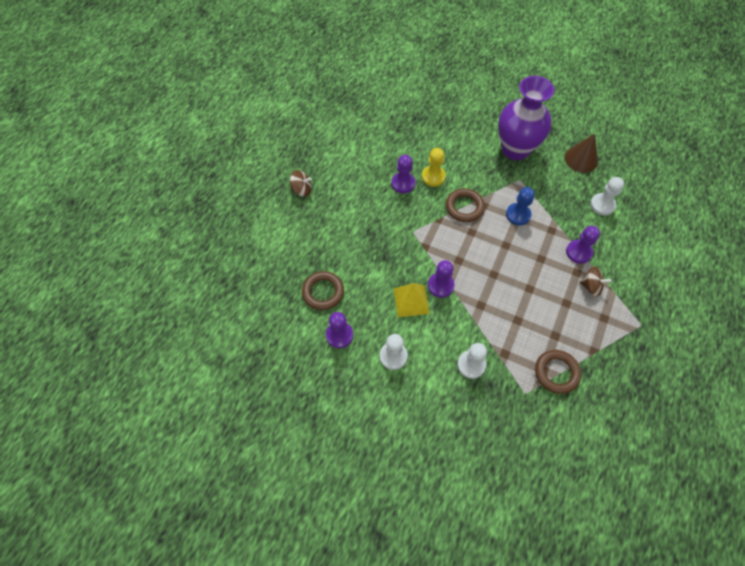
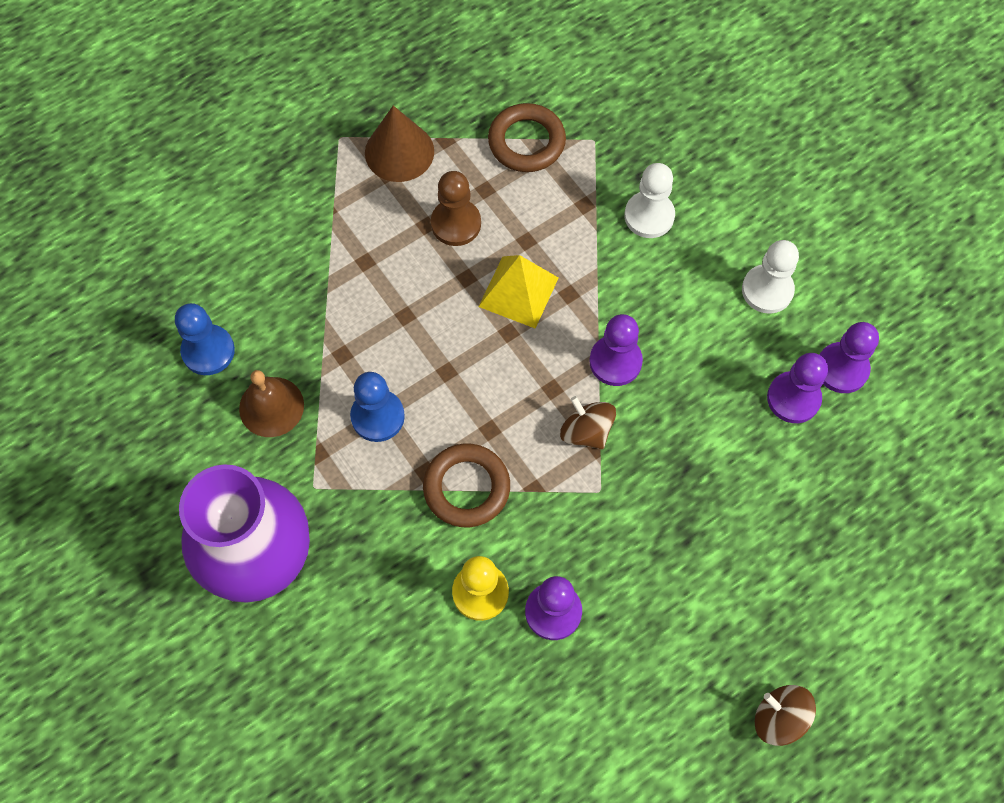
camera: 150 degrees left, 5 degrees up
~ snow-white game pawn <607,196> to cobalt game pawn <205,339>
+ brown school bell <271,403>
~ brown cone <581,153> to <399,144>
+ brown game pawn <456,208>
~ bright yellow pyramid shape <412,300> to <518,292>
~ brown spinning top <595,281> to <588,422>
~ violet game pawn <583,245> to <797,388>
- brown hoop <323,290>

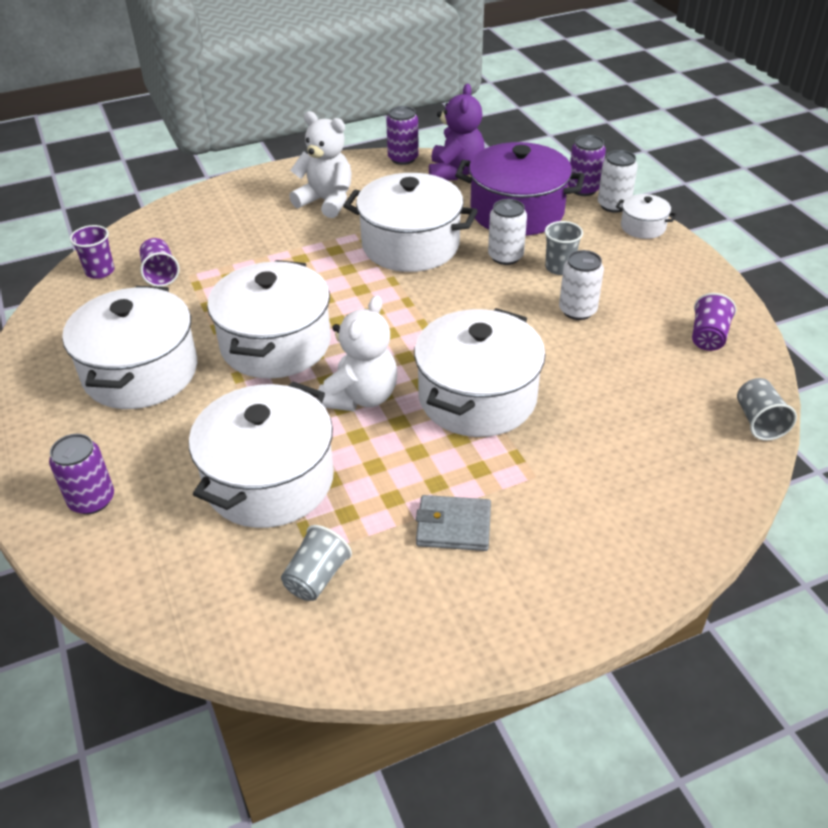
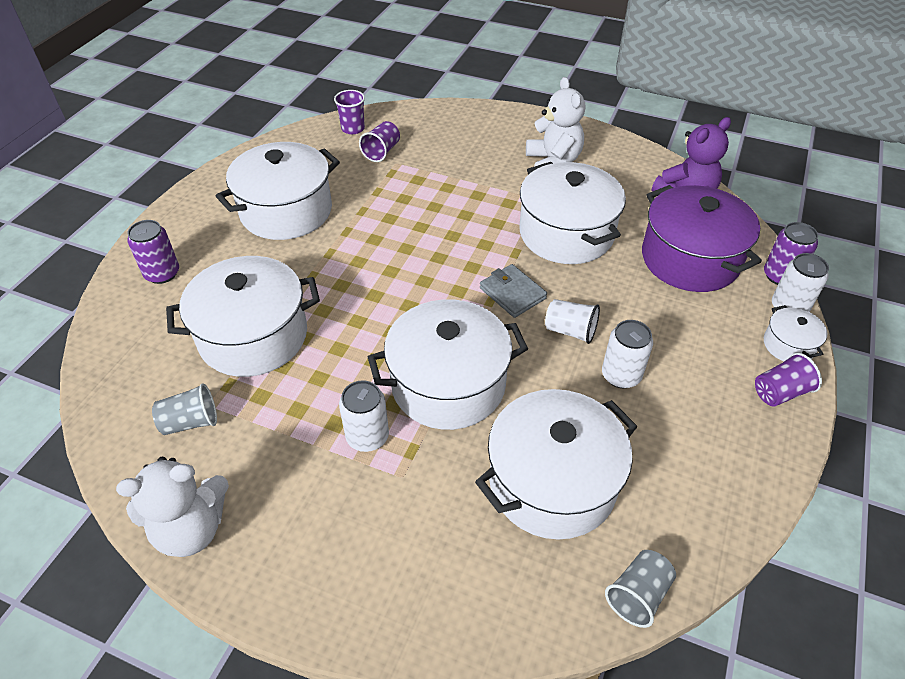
camera: 45 degrees right, 5 degrees up
~ snow-white teddy <357,353> to <172,507>
~ snow-white tin <507,232> to <364,416>
~ snow-white cooking pot <269,319> to <556,464>
~ ash-grey wallet <453,523> to <513,291>
+ snow-white cup <572,321>
~ violet cup <714,322> to <788,380>
- violet tin <402,135>
- ash-grey cup <564,248>

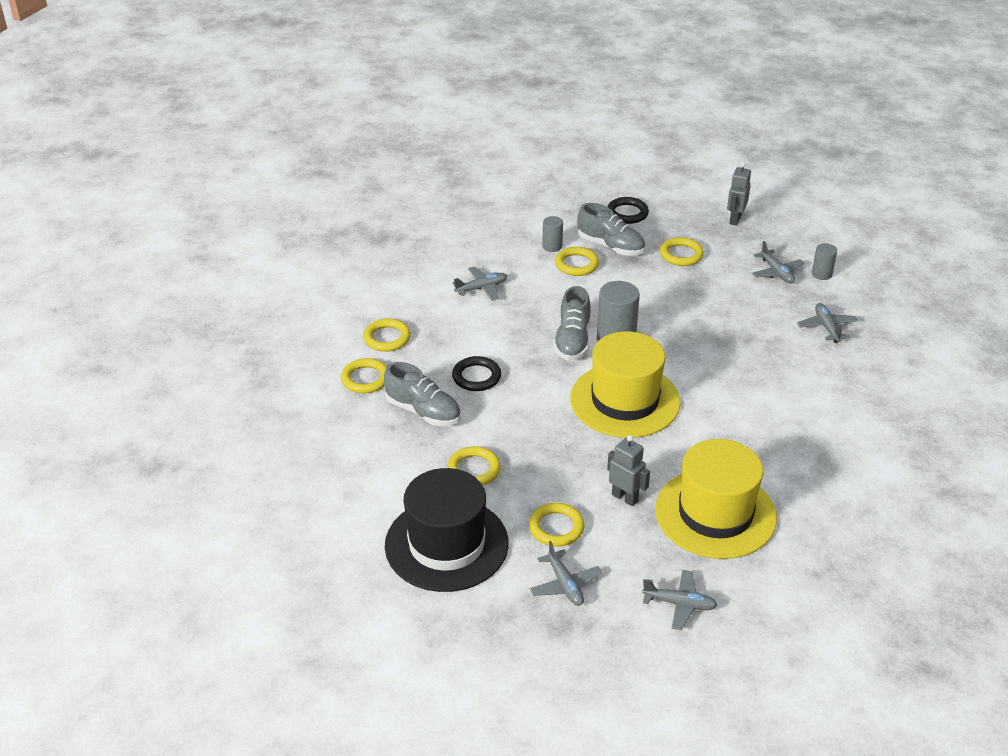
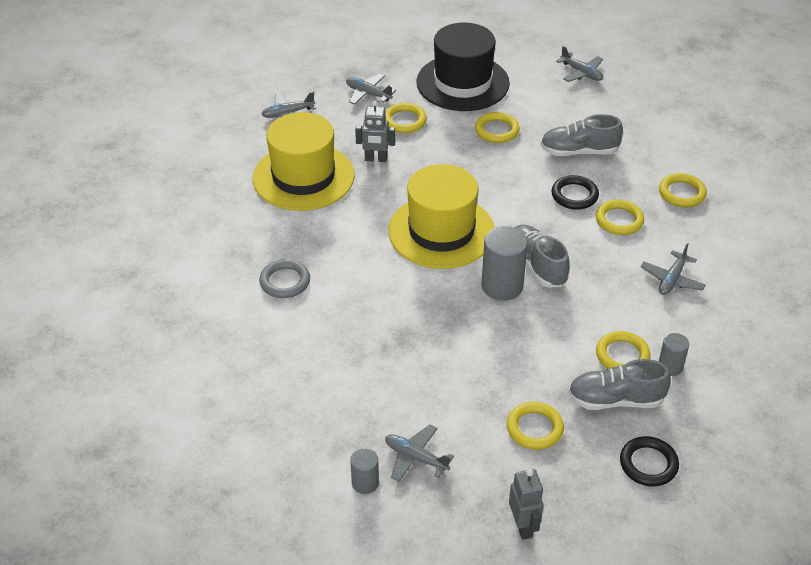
camera: 145 degrees right, 5 degrees up
+ ash-grey hoop <284,278>
~ ash-grey toy plane <827,323> to <579,64>
~ bright yellow hoop <364,375> to <620,217>

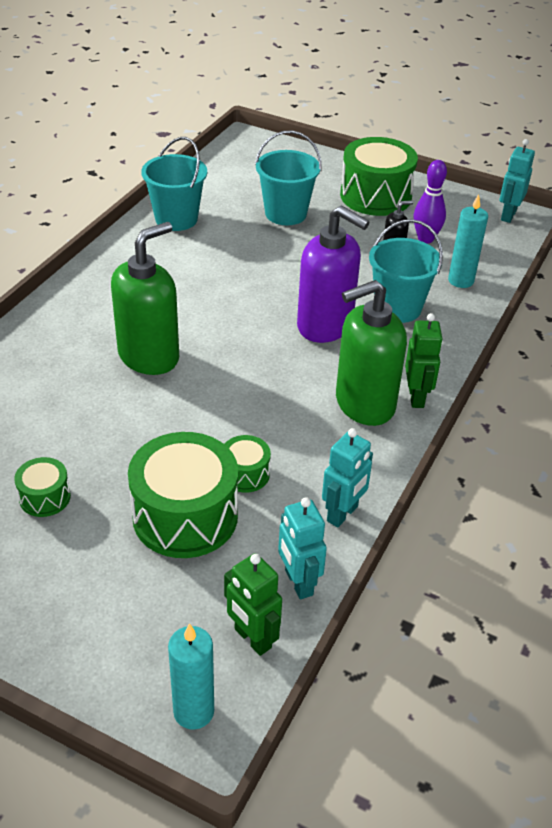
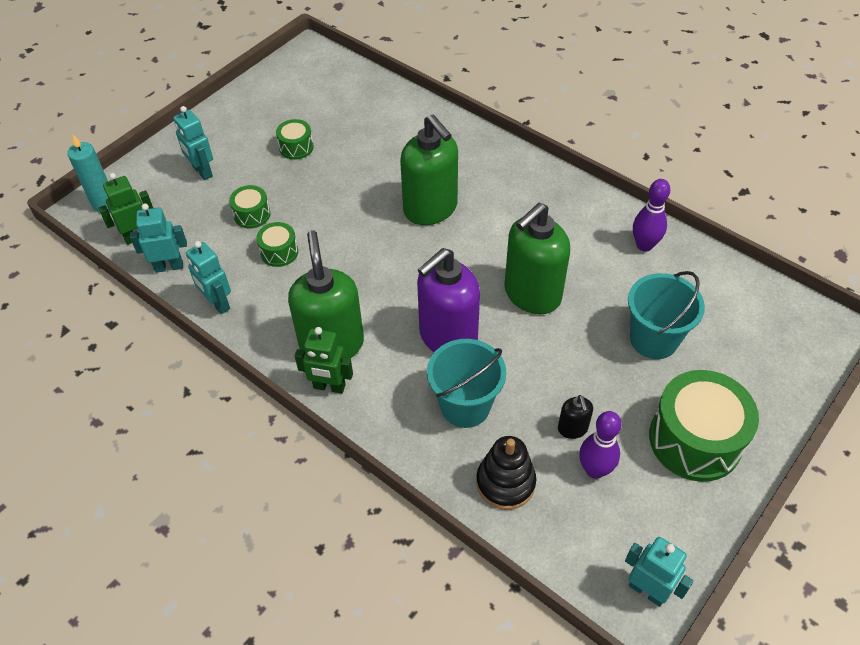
camera: 105 degrees right, 10 degrees up
+ teal robot <193,143>
~ leaf-green drum <183,495> = <249,206> x0.49
~ teal wax candle <468,241> to black stacking toy <506,473>
+ leaf-green pump bottle <537,258>
~ teal sand bucket <174,184> to violet bowling pin <651,215>

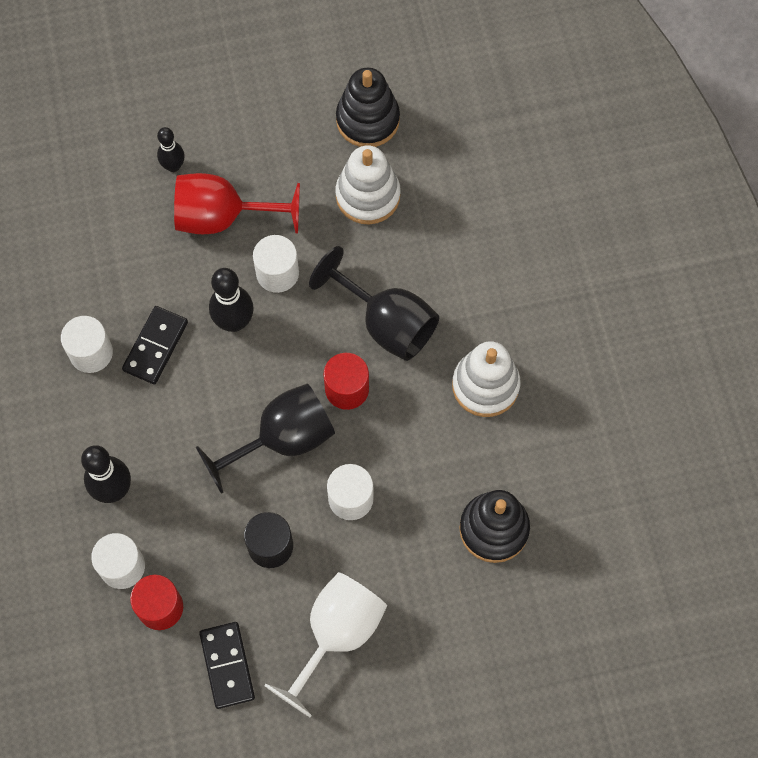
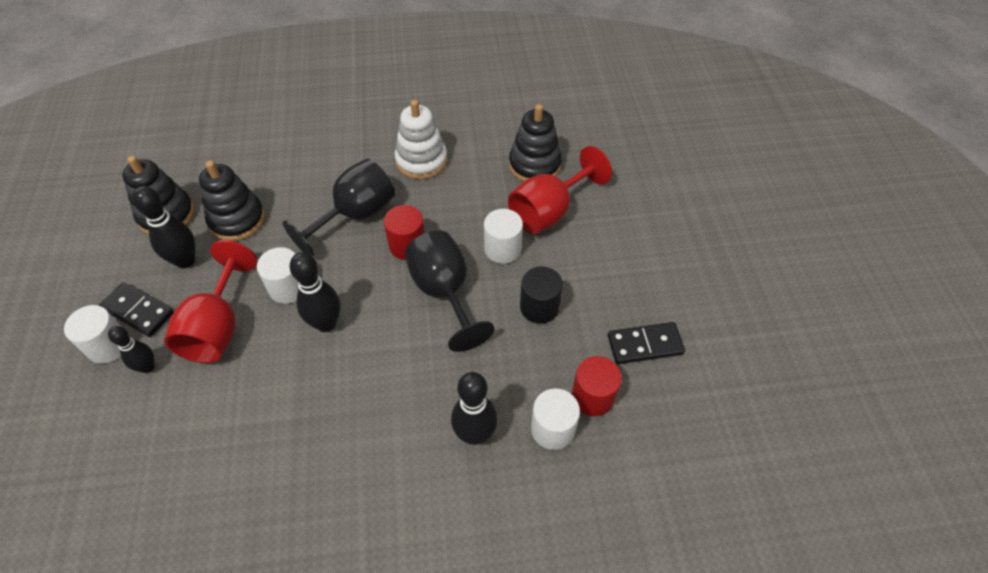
camera: 85 degrees left, 15 degrees down
~ snow-white solid cylinder <87,344> to <92,334>
~ black domino piece <155,345> to <136,309>
+ black bowling pin <163,227>
~ snow-white stacking toy <368,184> to black stacking toy <232,200>
+ red goblet <560,190>
- snow-white goblet <325,644>

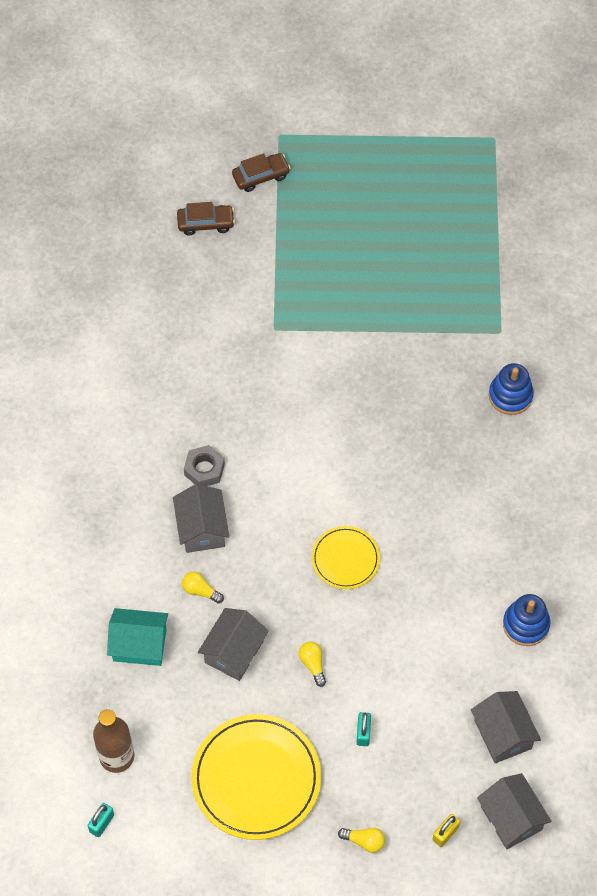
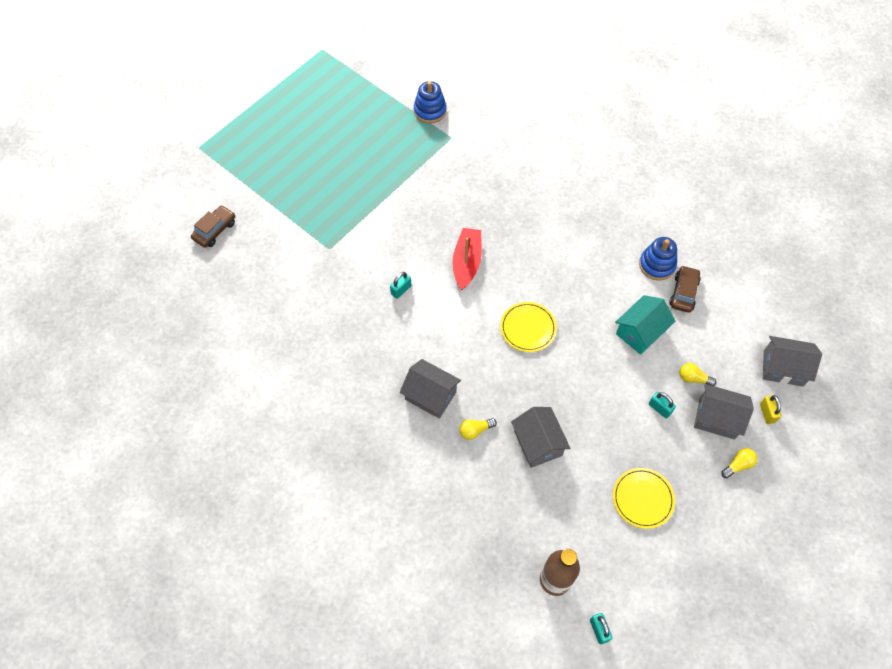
camera: 50 degrees left, 0 degrees up
+ teal padlock <400,285>
~ cobalt stacking toy <511,389> to <430,102>
+ red sailboat <467,259>
~ bright yellow dinner plate <256,777> = <644,498> x0.56
~ teal cottage <137,637> to <645,325>
~ brown toy car <261,172> to <685,289>
~ bright yellow lightbulb <312,664> to <697,374>
~ ash-grey cottage <506,727> to <724,411>
- ash-grey hexagon nut <204,465>

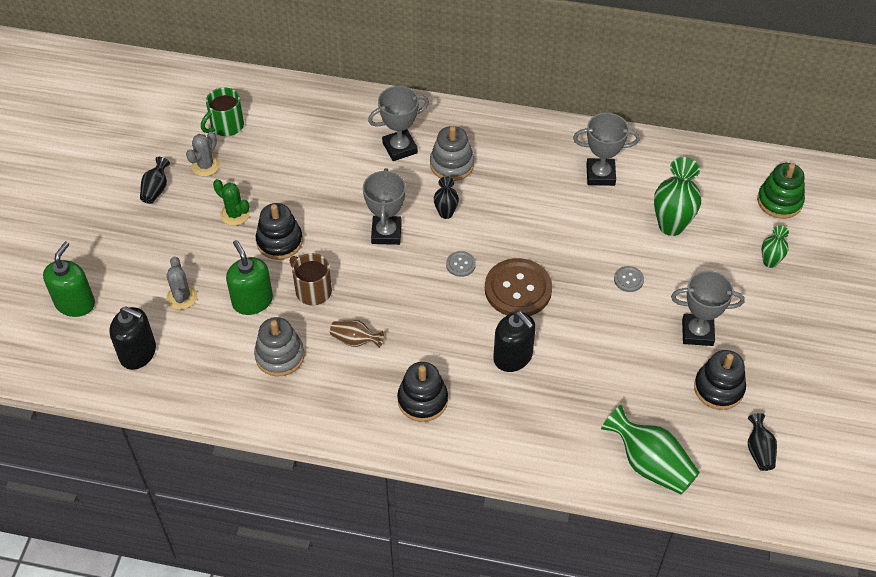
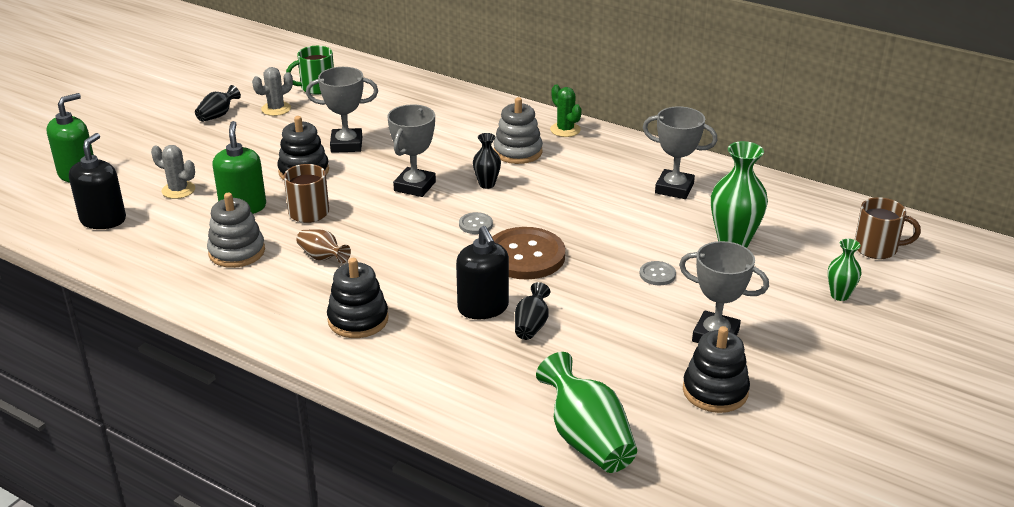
camera: 20 degrees right, 20 degrees down
~ black pump bottle <132,338> = <97,181> 120 degrees counterclockwise
~ ash-grey cactus <181,283> = <173,172> 75 degrees counterclockwise
~ ash-grey prize cup <398,123> to <342,110>
~ black vase <762,442> to <532,311>
~ leaf-green cactus <231,202> to <566,111>
~ leaf-green stacking toy <781,191> to brown coffee mug <888,228>

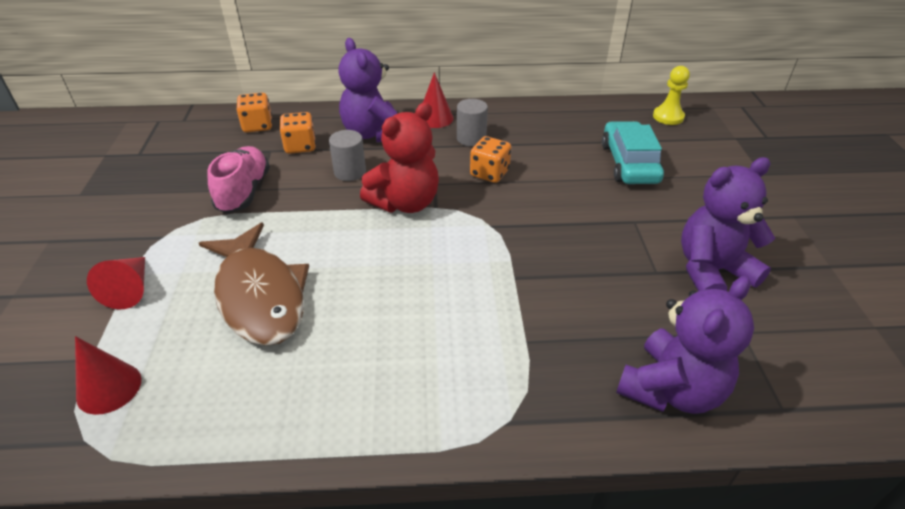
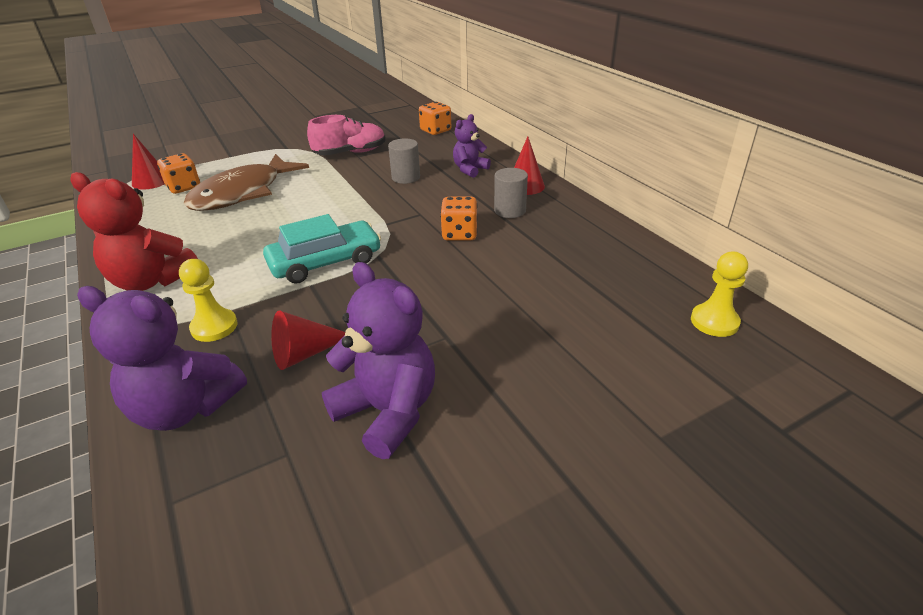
camera: 65 degrees right, 5 degrees down
~ red teddy <399,157> to <134,231>
~ orange-coloured die <297,133> to <178,173>
+ bright yellow game pawn <208,300>
~ teal toy car <633,152> to <322,249>
~ red cone <116,283> to <308,340>
~ violet teddy <367,90> = <472,146> x0.59

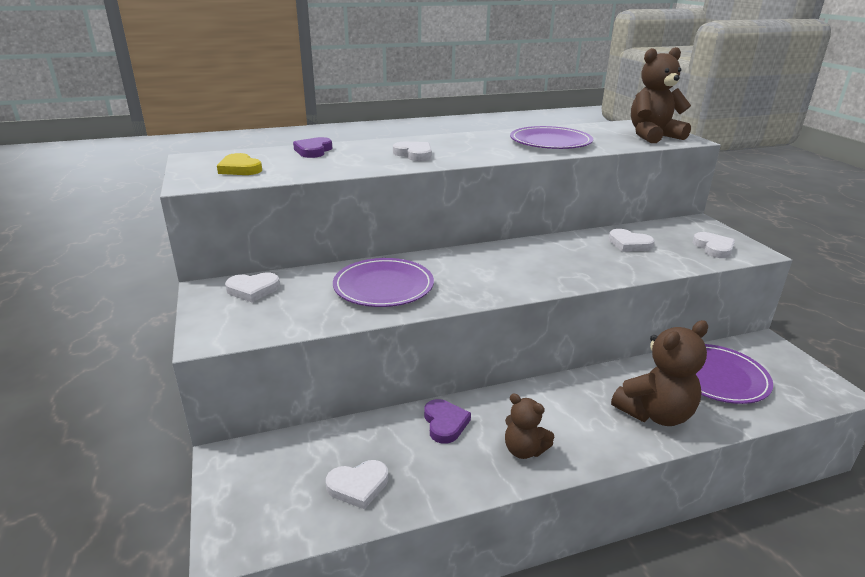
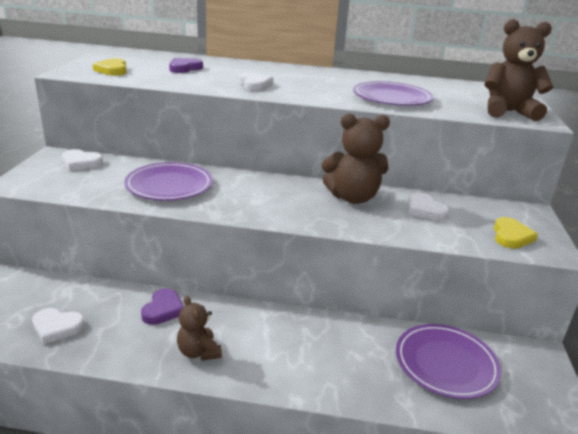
camera: 25 degrees right, 0 degrees up
~ brown teddy <659,373> to <356,158>
~ snow-white heart shape <714,245> to bright yellow heart shape <516,233>

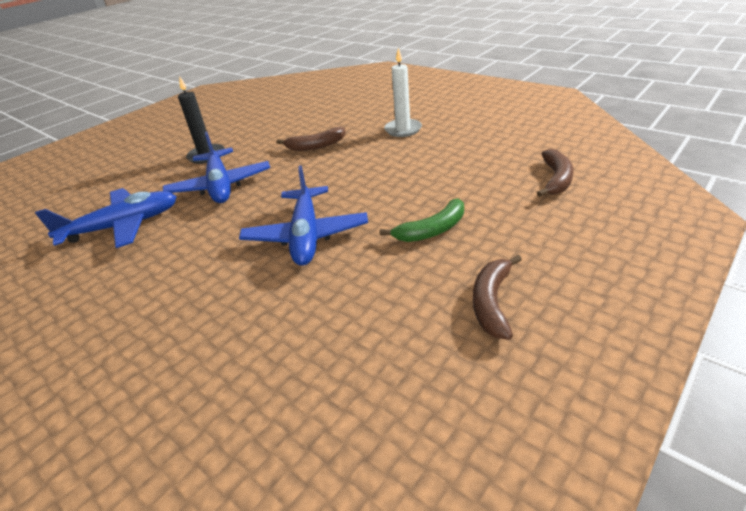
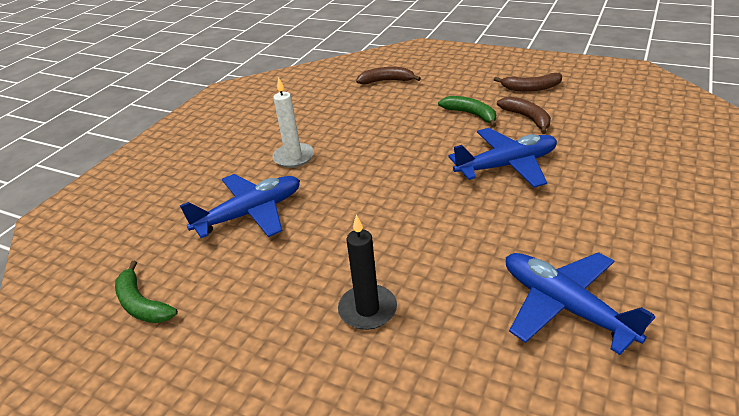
camera: 105 degrees left, 0 degrees up
+ leaf-green toy banana <146,292>
~ cobalt toy plane <216,167> to <240,206>
~ brown toy banana <311,139> to <524,115>

